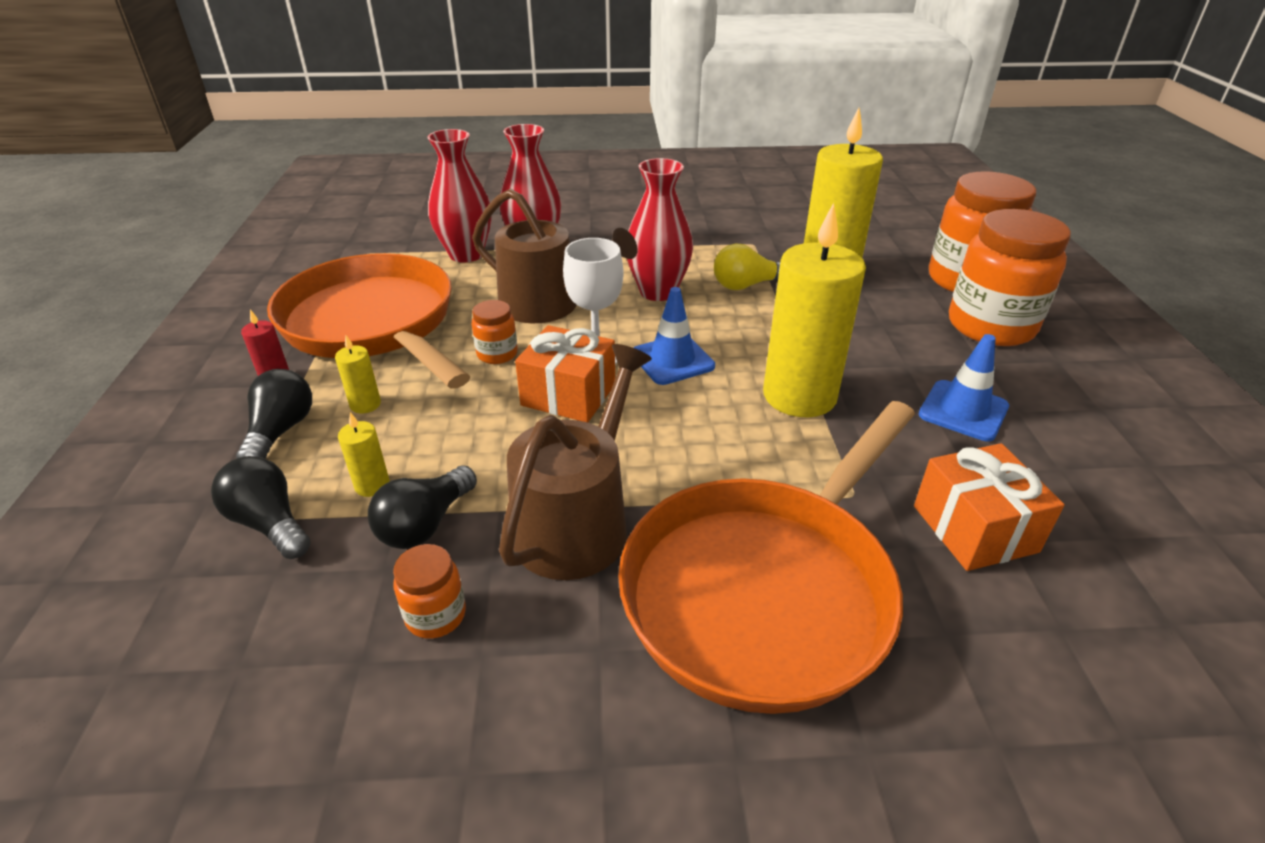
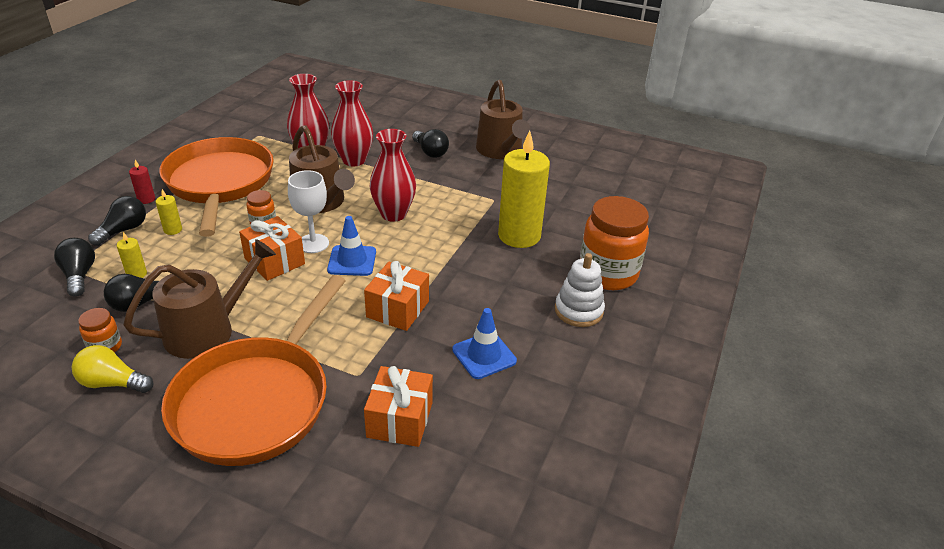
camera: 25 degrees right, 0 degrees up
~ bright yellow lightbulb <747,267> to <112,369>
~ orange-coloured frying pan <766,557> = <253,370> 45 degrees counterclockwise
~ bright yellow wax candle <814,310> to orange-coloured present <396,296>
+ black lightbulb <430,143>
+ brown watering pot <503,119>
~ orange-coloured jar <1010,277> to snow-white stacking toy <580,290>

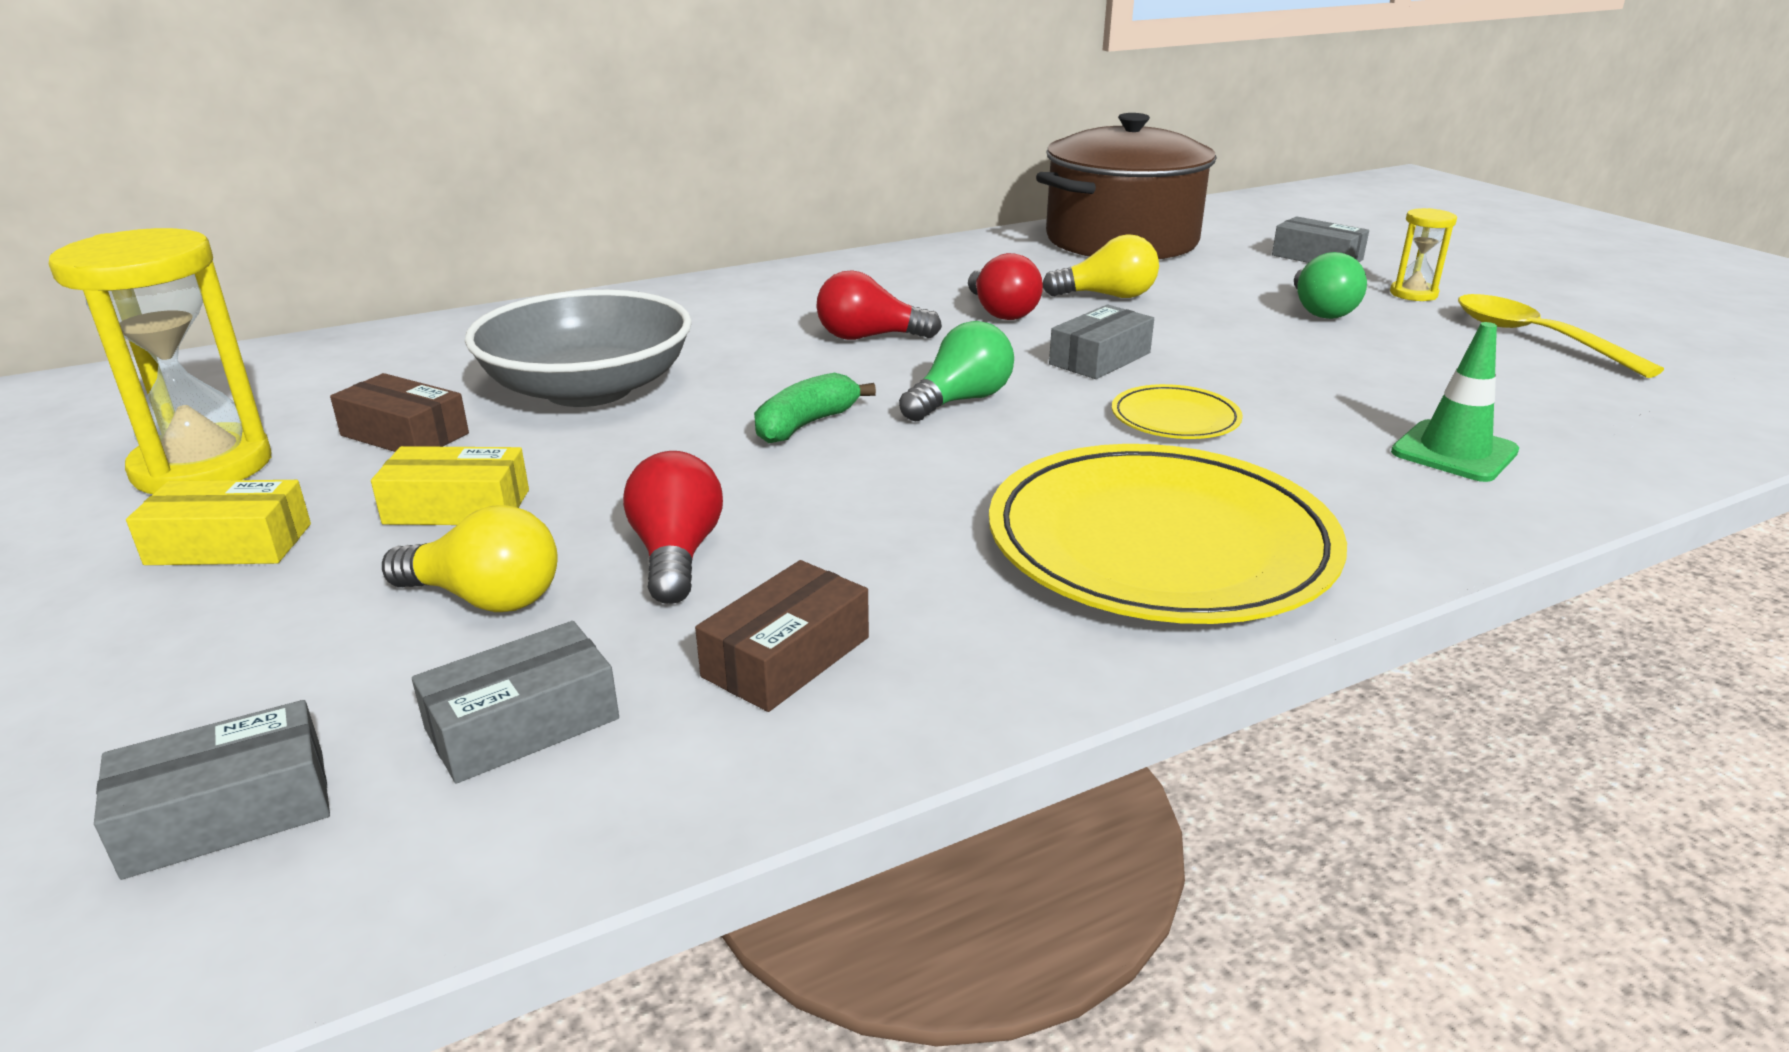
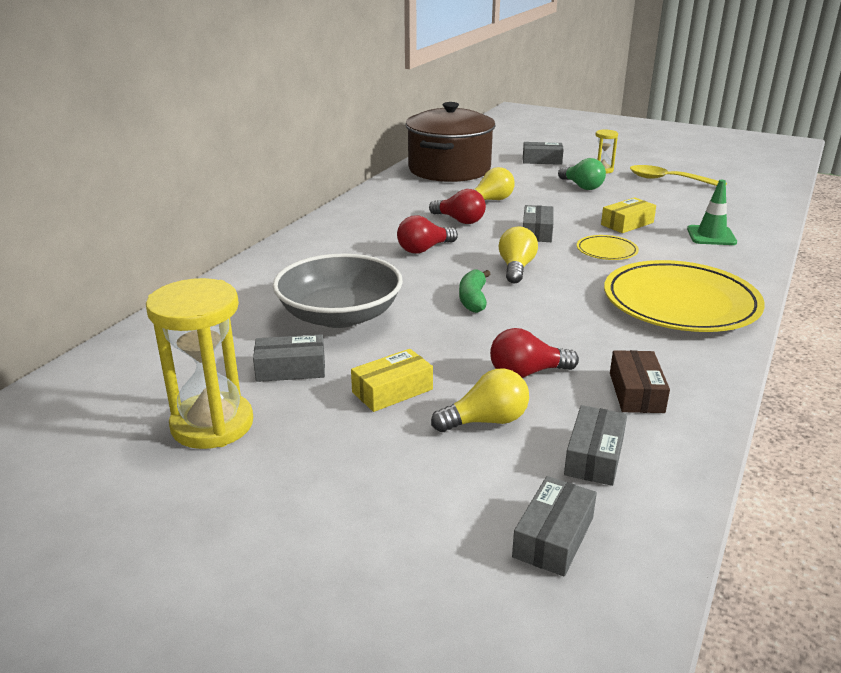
camera: 35 degrees left, 0 degrees up
~ brown package <399,412> to ash-grey package <289,358>
~ red lightbulb <673,527> = <534,353> 60 degrees counterclockwise
~ leaf-green lightbulb <956,371> to bright yellow lightbulb <518,255>
~ bright yellow package <218,522> to <628,215>

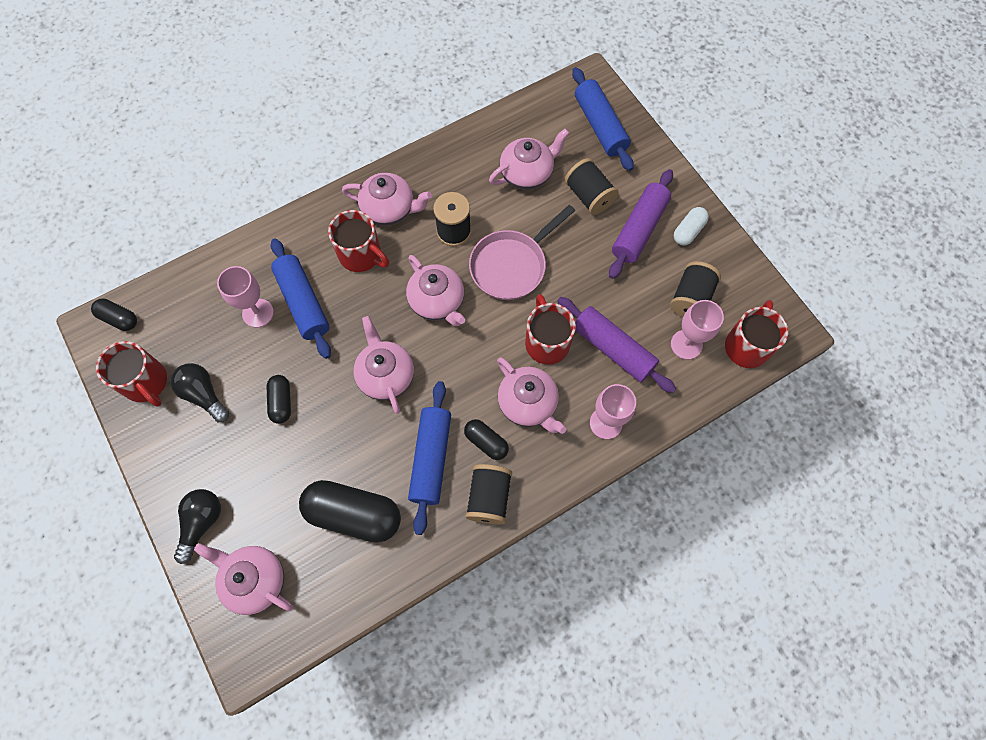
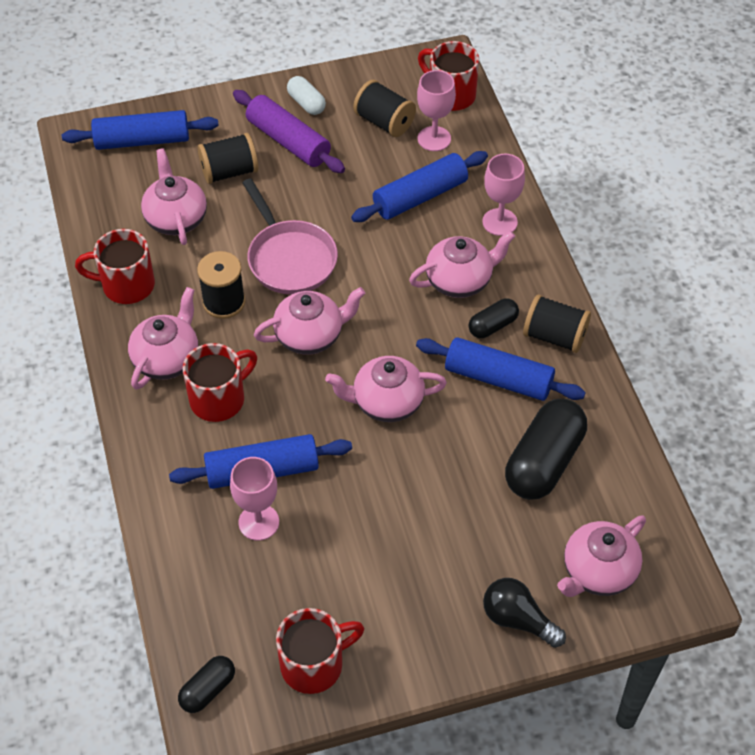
camera: 75 degrees left, 15 degrees down
~ red coffee mug <550,329> to <115,266>
~ violet rolling pin <617,345> to cobalt rolling pin <419,186>
- black lightbulb <199,392>
- black pill <278,399>

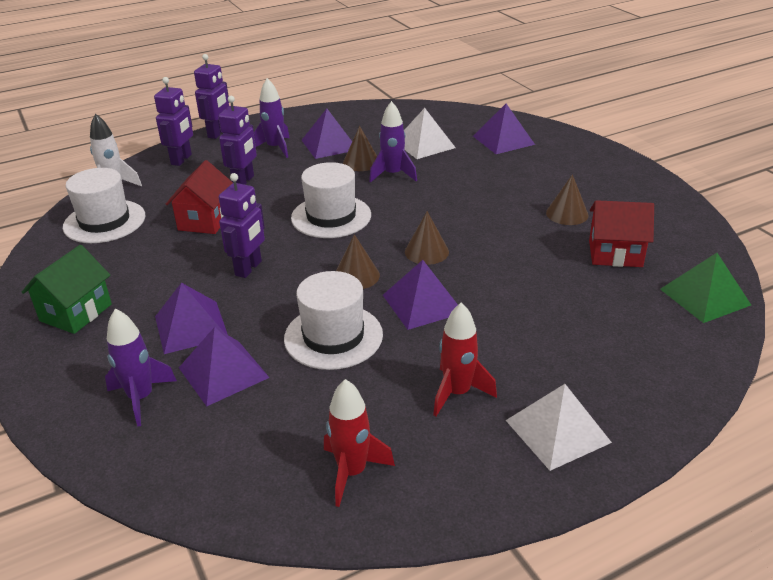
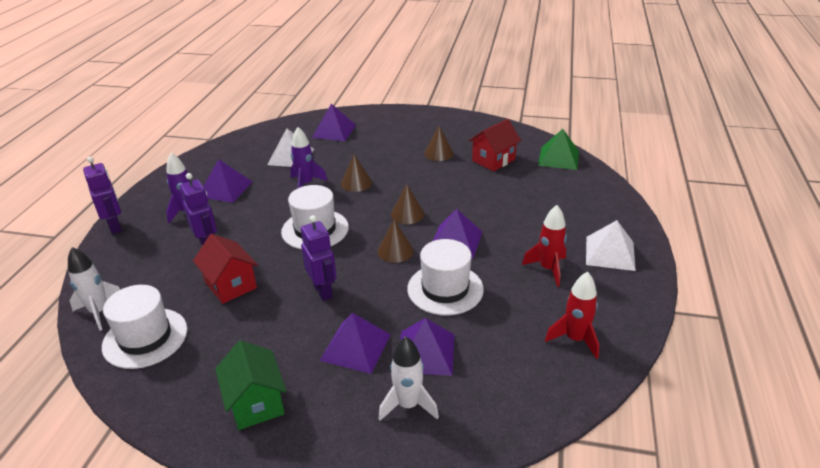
camera: 50 degrees left, 0 degrees up
~ brown cone <360,148> to <356,173>
~ violet spaceship <141,368> to snow-white spaceship <408,378>
- violet robot <173,121>

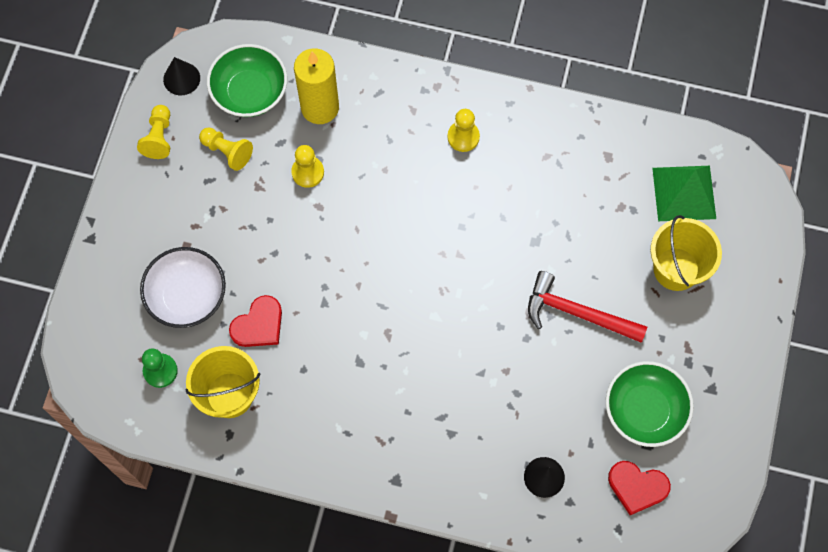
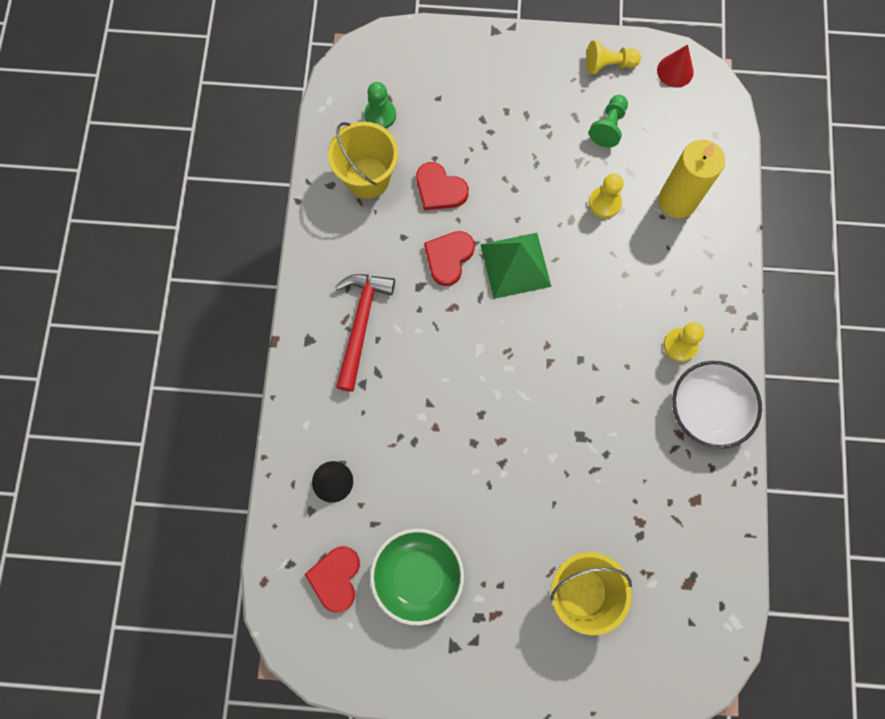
camera: 80 degrees right, 5 degrees up
~ red claw hammer <587,307> to <365,333>
+ red heart shape <449,258>
~ leaf-green pyramid shape <684,193> to <516,266>
~ bright yellow game pawn <226,149> to leaf-green game pawn <608,121>
~ black cone <181,76> to red cone <675,66>
~ snow-white bowl <183,287> to <717,405>
- leaf-green bowl <247,80>

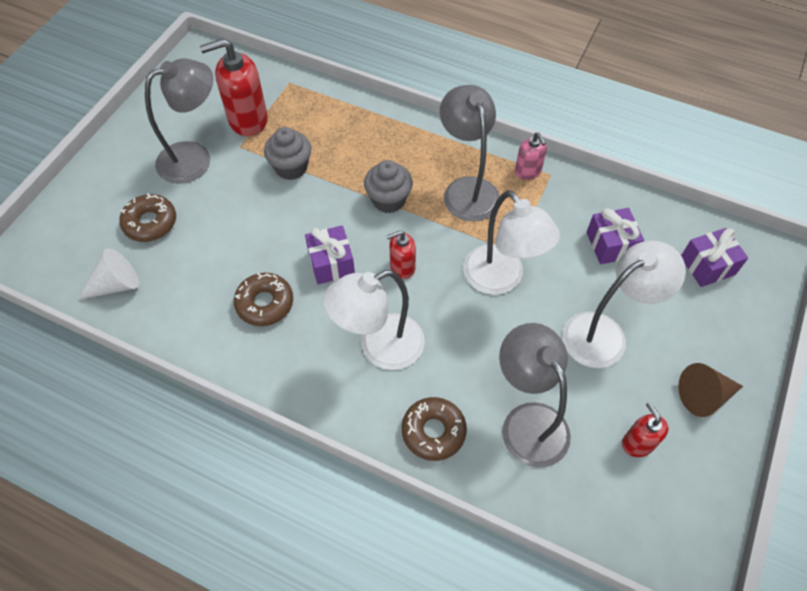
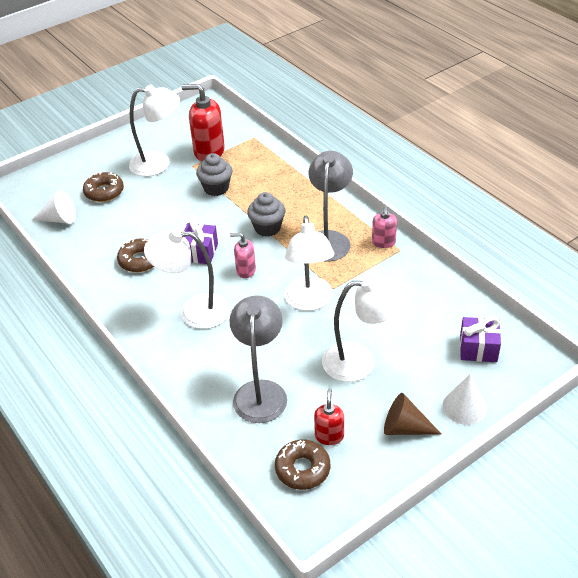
camera: 30 degrees right, 15 degrees down
~ ash-grey reading lamp <179,121> to snow-white reading lamp <154,130>
~ red pump bottle <401,255> to rose-pink pump bottle <243,255>
~ brown doughnut <434,429> to <302,465>
+ snow-white cone <465,399>
- violet present <615,236>

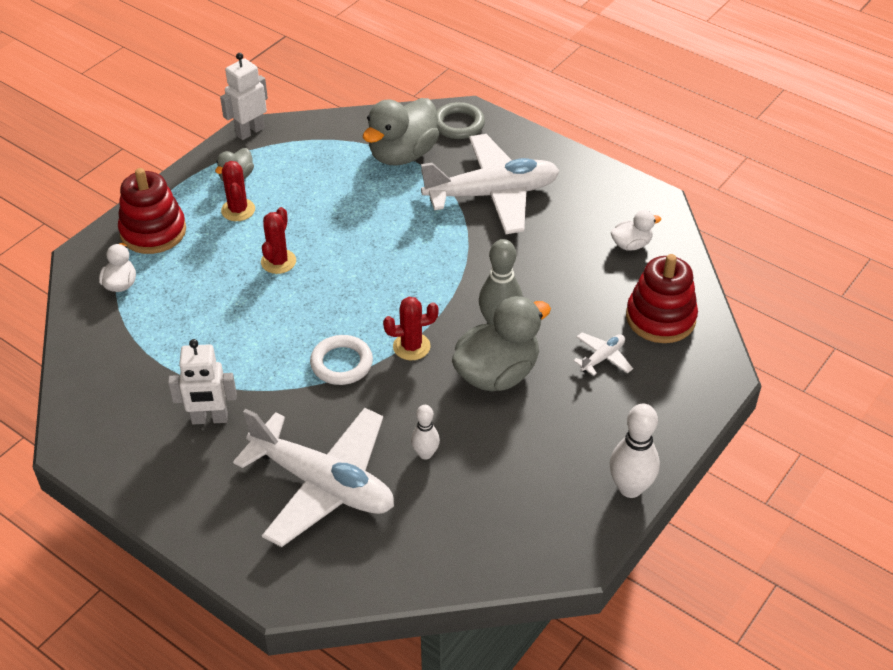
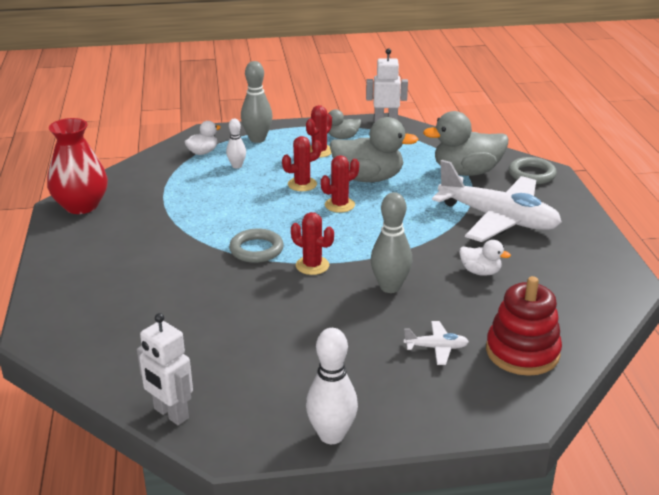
camera: 45 degrees right, 15 degrees down
+ red vase <77,166>
~ snow-white robot <202,381> to <165,369>
~ snow-white bowling pin <425,432> to <236,143>
~ snow-white hoop <341,360> to ash-grey hoop <256,245>
~ red stacking toy <152,211> to ash-grey bowling pin <257,102>
+ red cactus <340,184>
~ ash-grey toy duck <501,343> to <374,149>
~ snow-white toy duck <636,230> to <485,258>
- snow-white toy plane <313,477>

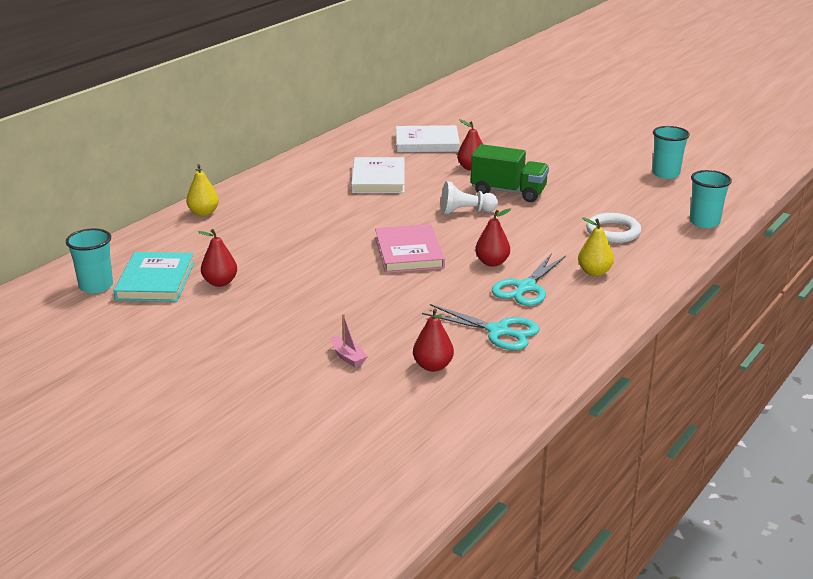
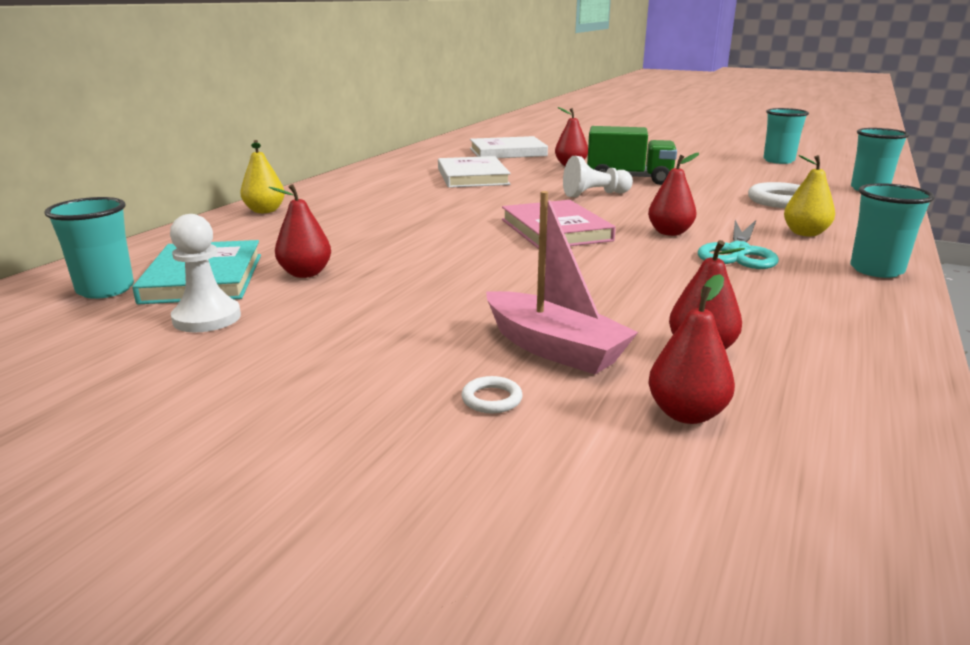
camera: 10 degrees left, 5 degrees down
+ snow-white game pawn <205,273>
+ snow-white hoop <492,394>
~ rose-pink sailboat <349,340> = <562,282> x1.93
+ red toy pear <691,349>
+ teal cup <892,230>
- teal pair of scissors <480,327>

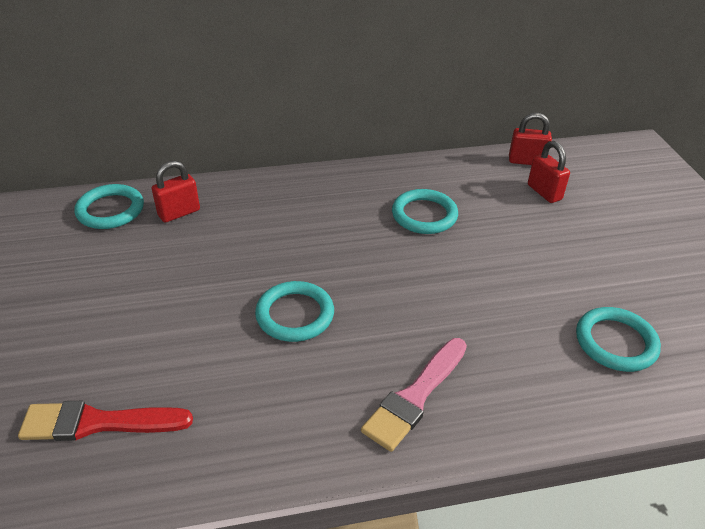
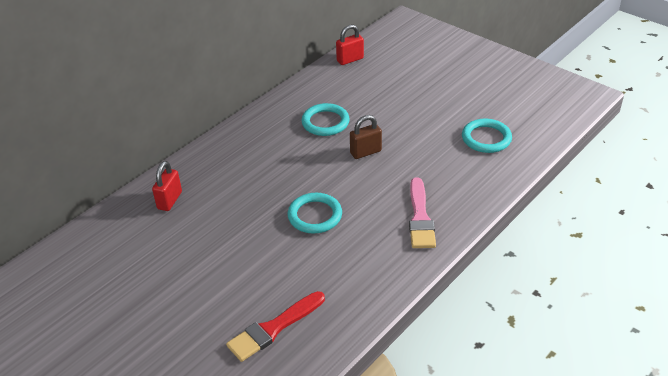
camera: 35 degrees left, 0 degrees up
+ brown padlock <366,137>
- teal hoop <109,206>
- red padlock <549,172>

